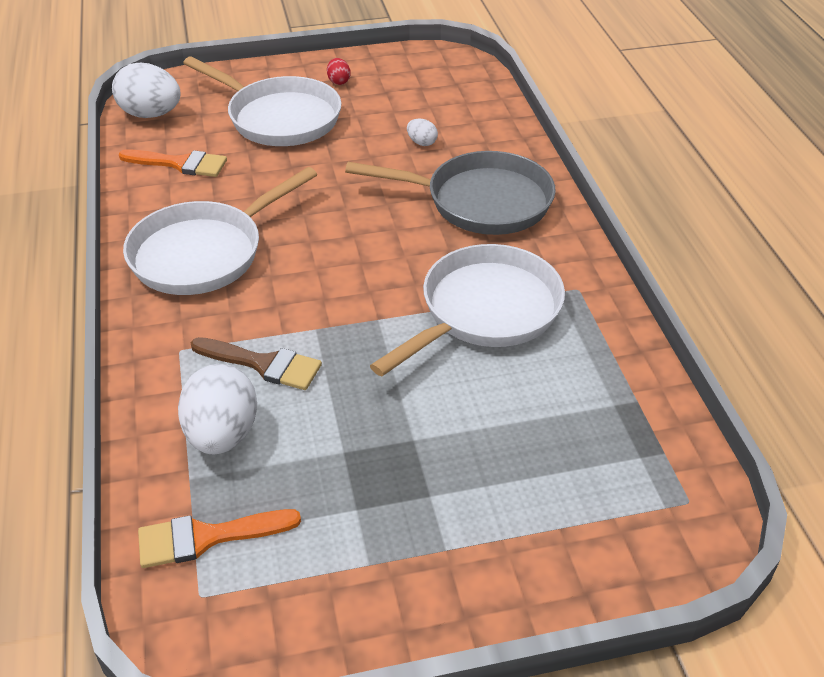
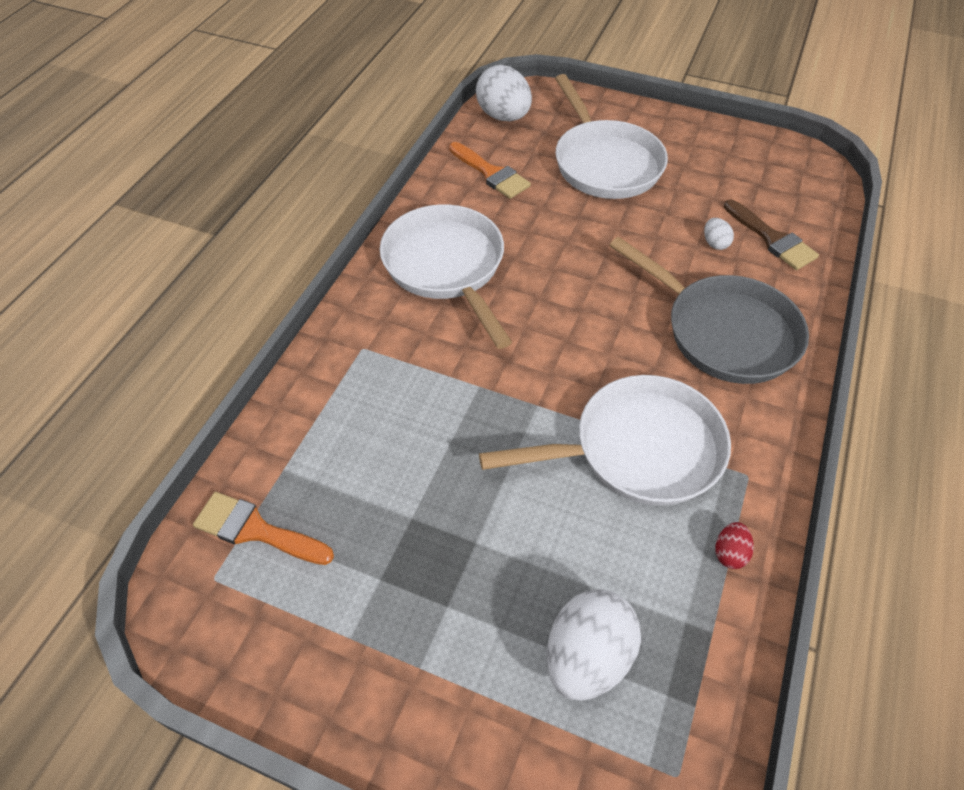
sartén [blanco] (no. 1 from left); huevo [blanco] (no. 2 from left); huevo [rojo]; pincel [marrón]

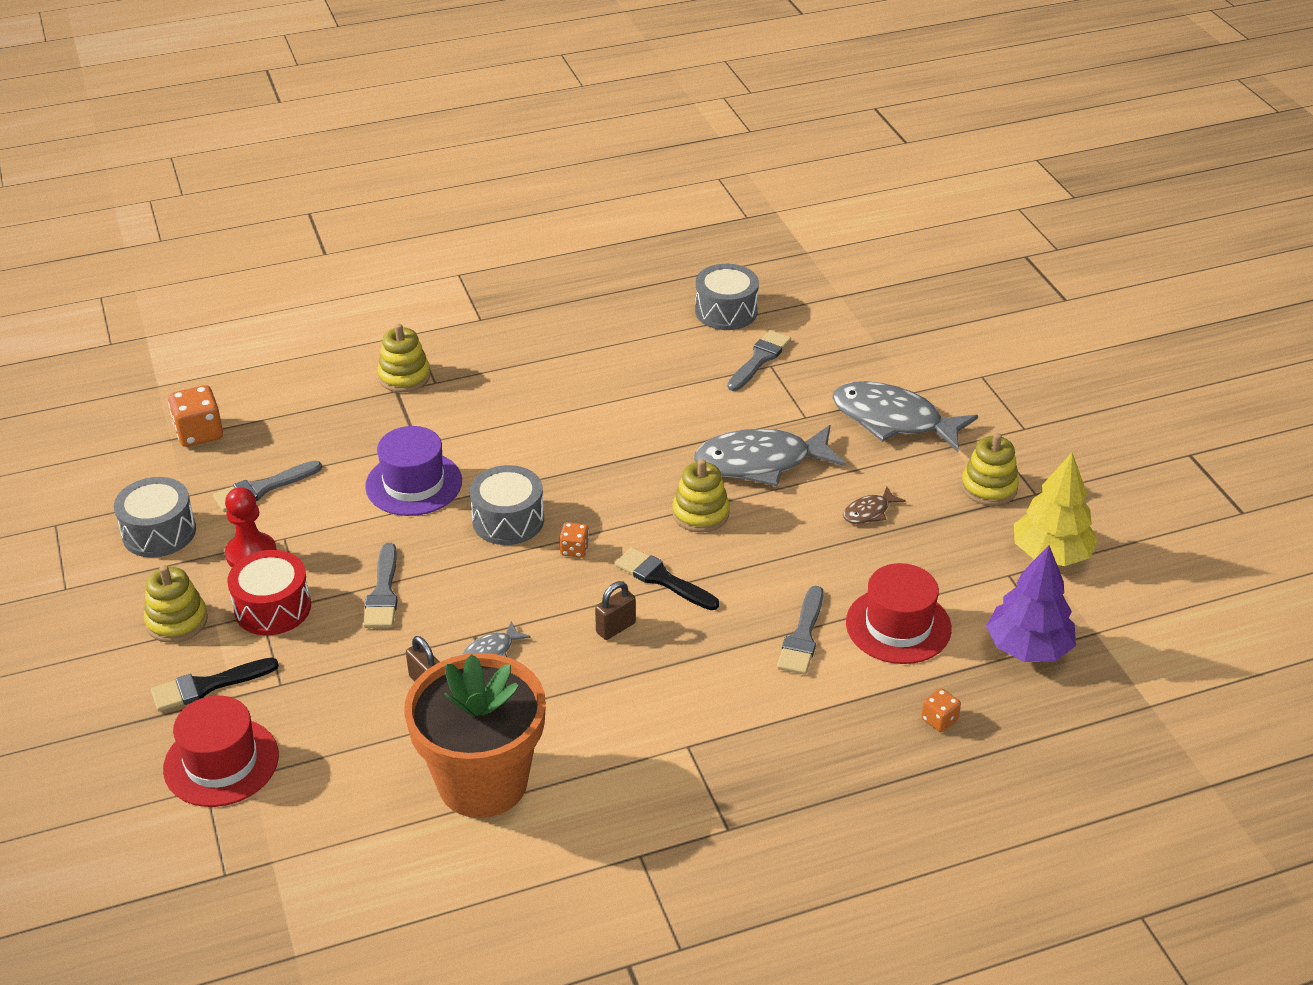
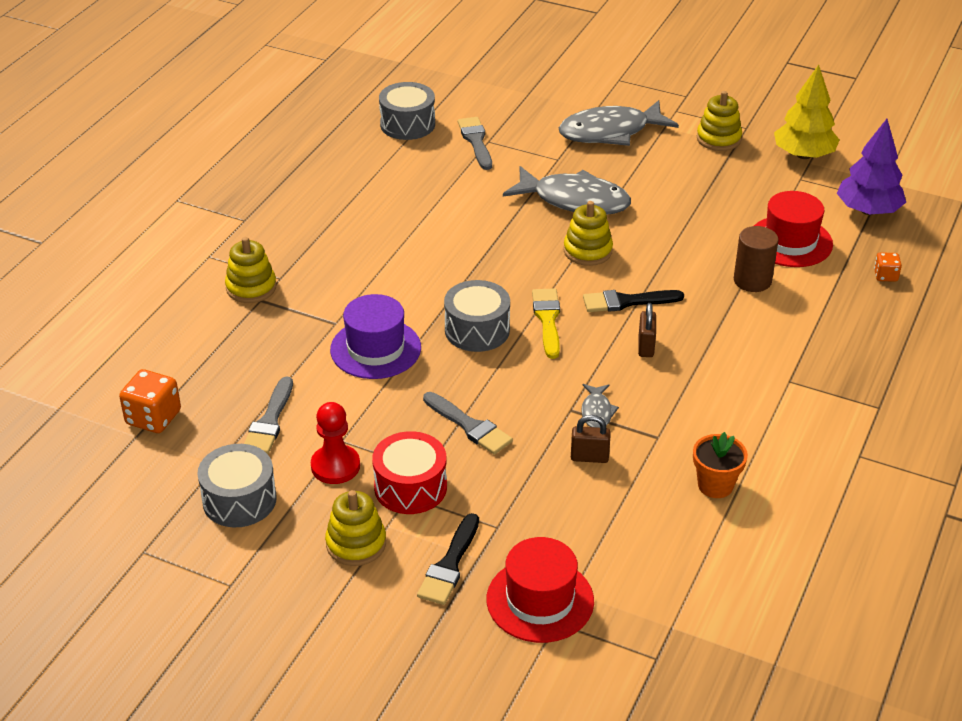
pez [gris] (no. 1 from left); pincel [amarillo]; maceta [naranja]; cilindro [marrón]; pez [marrón]

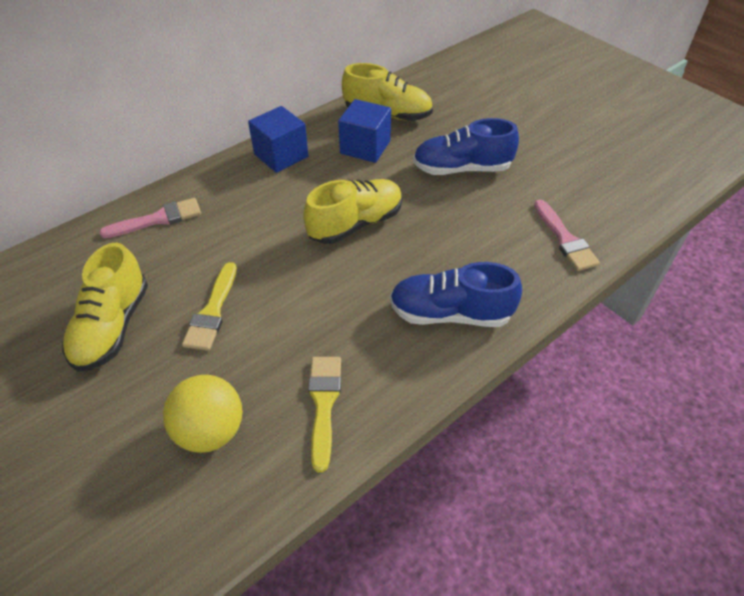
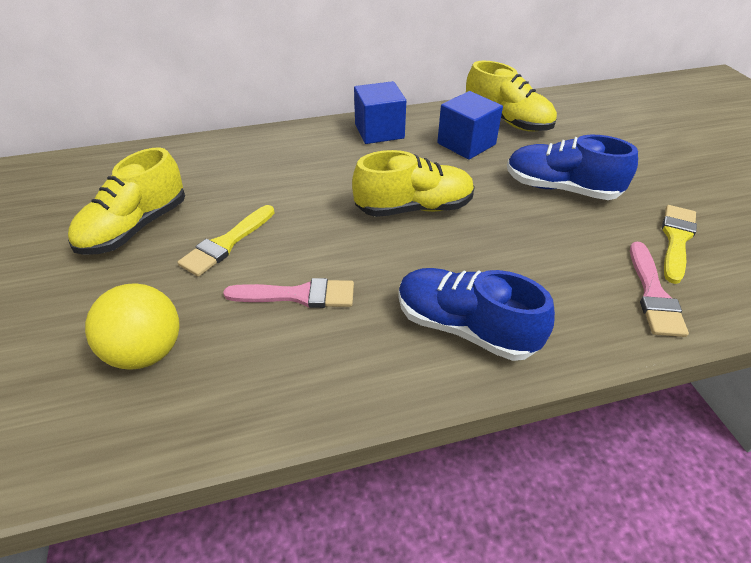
pincel [rosa] (no. 1 from left); pincel [amarillo] (no. 2 from left)

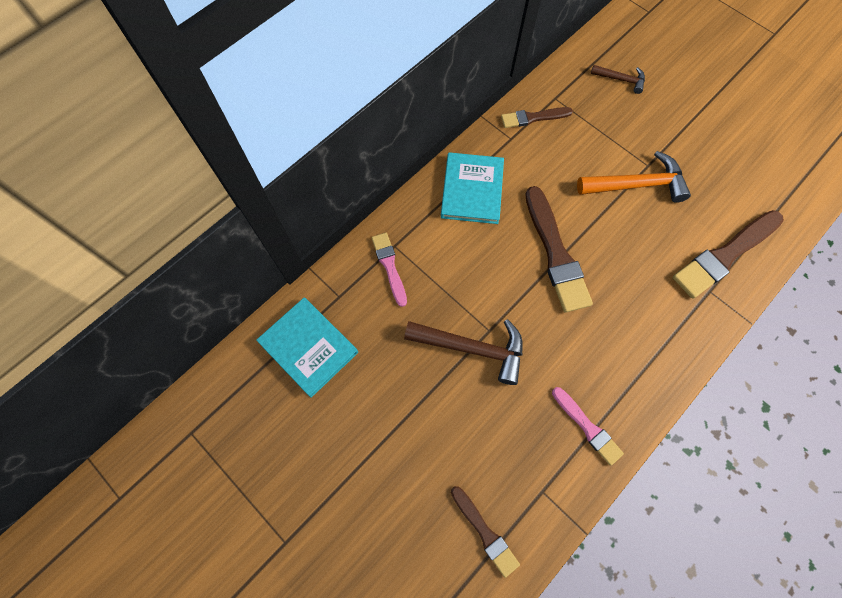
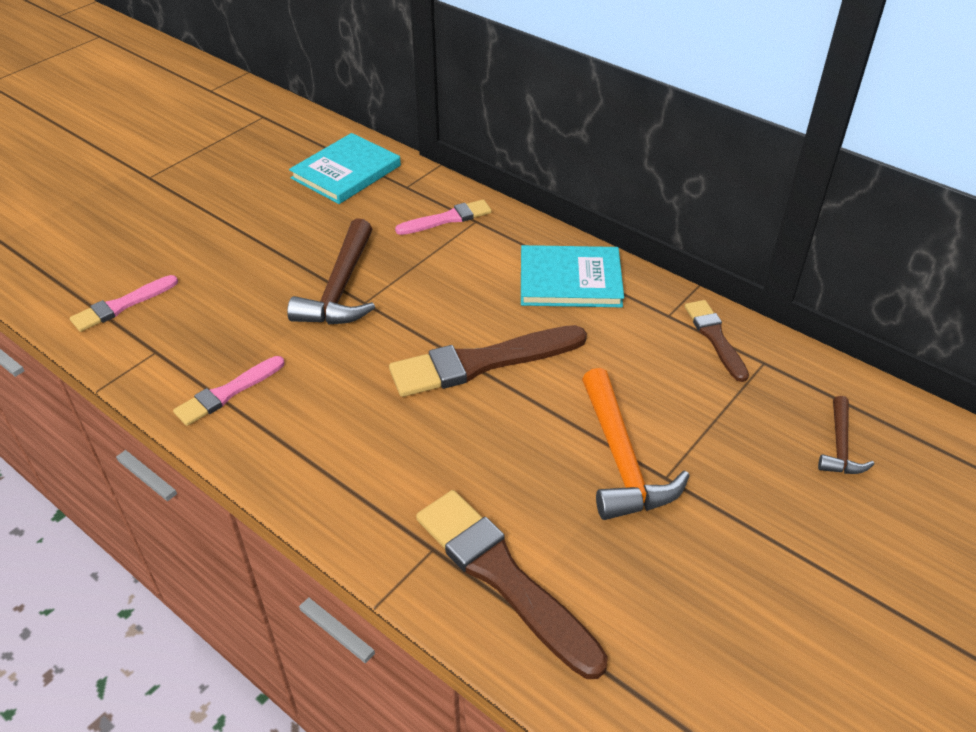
pincel [rosa] (no. 1 from left)

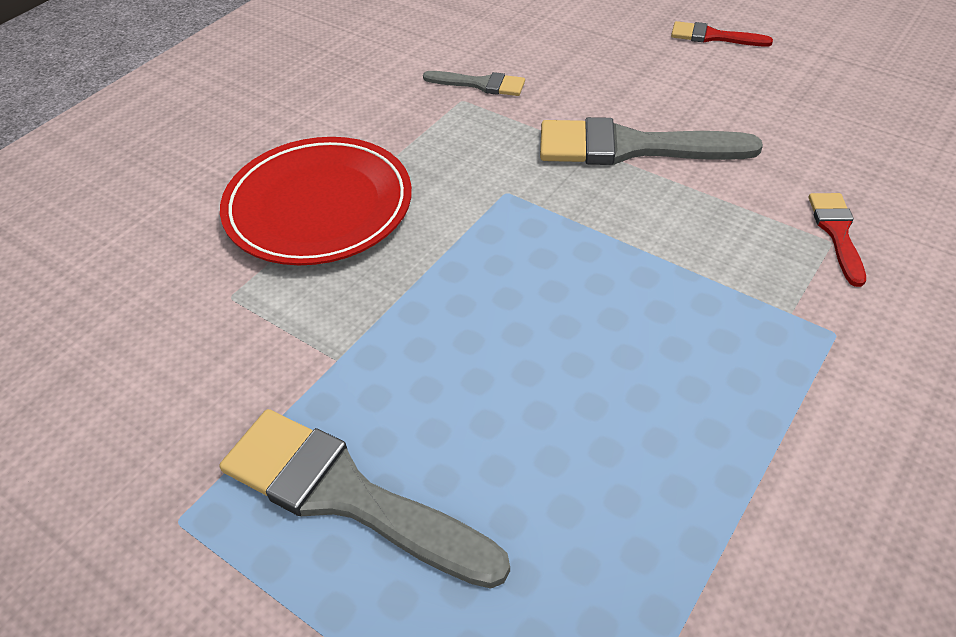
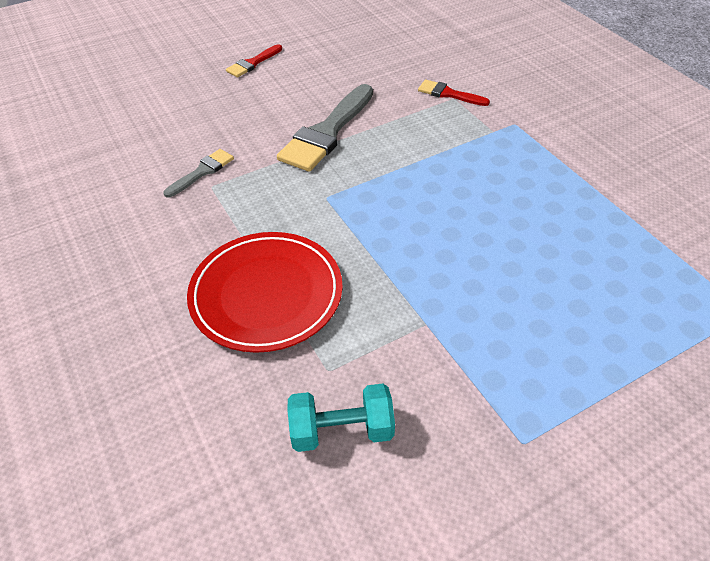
mancuerna [turquesa]; pincel [gris] (no. 1 from left in the first image)

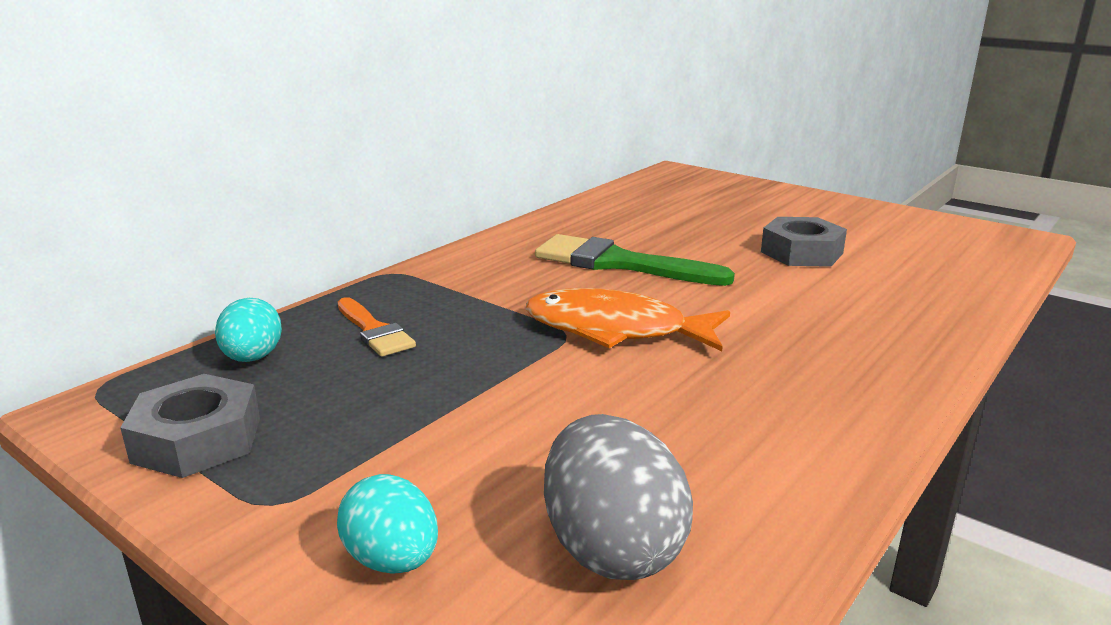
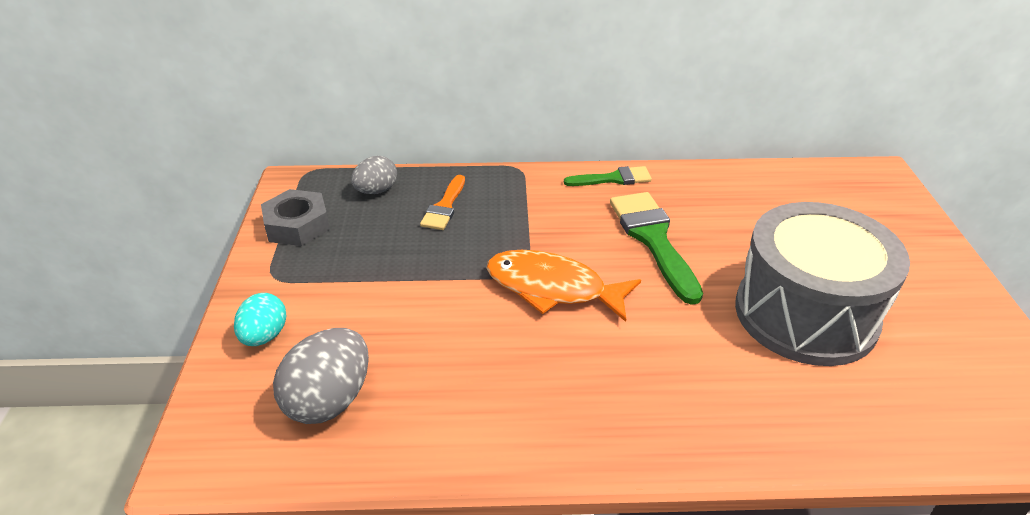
huevo [gris] (no. 2 from left); pez [naranja]; pincel [verde] (no. 1 from left); tambor [gris]

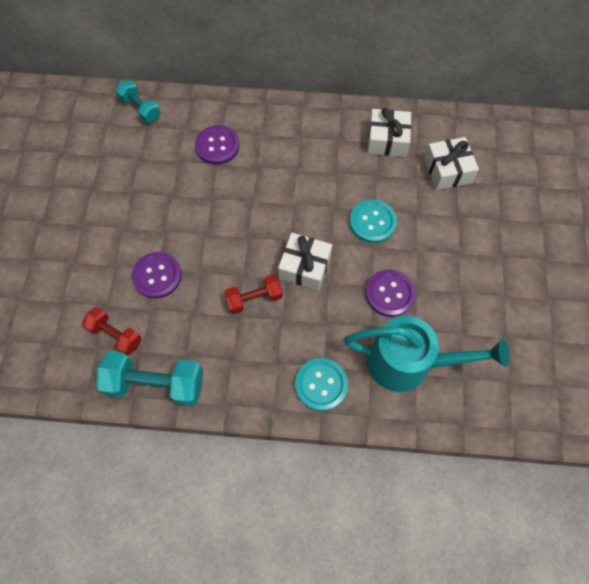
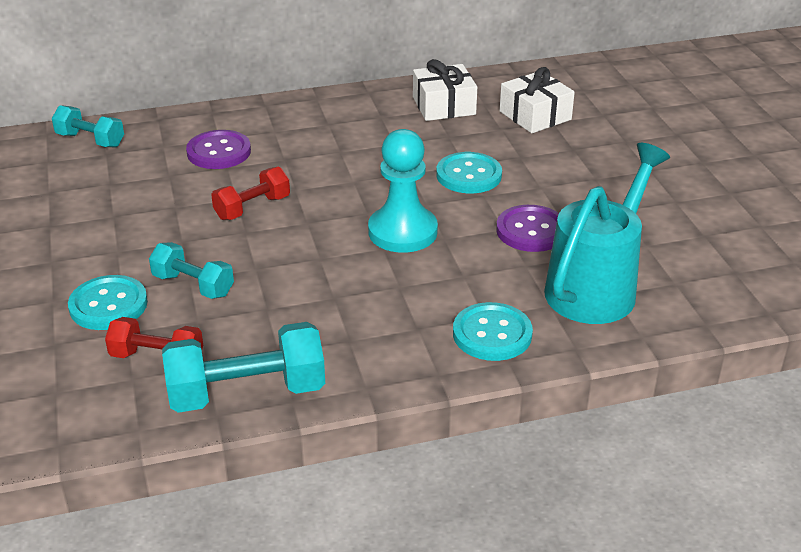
botón [turquesa] (no. 1 from left); mancuerna [turquesa] (no. 2 from left); mancuerna [rojo] (no. 2 from left); peón [turquesa]; regadera [turquesa]

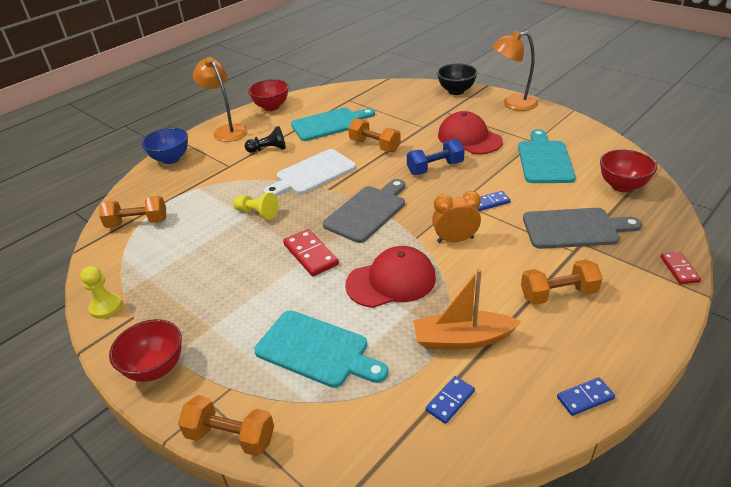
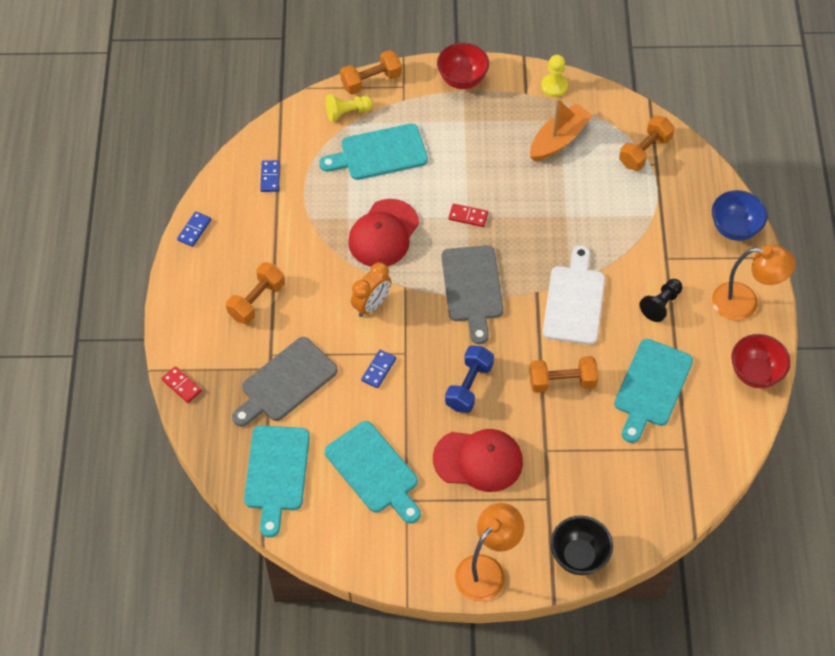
tabla de cortar [turquesa] (no. 1 from left); peón [amarillo] (no. 1 from left); ficha de dominó [rojo] (no. 2 from left); barco [naranja]

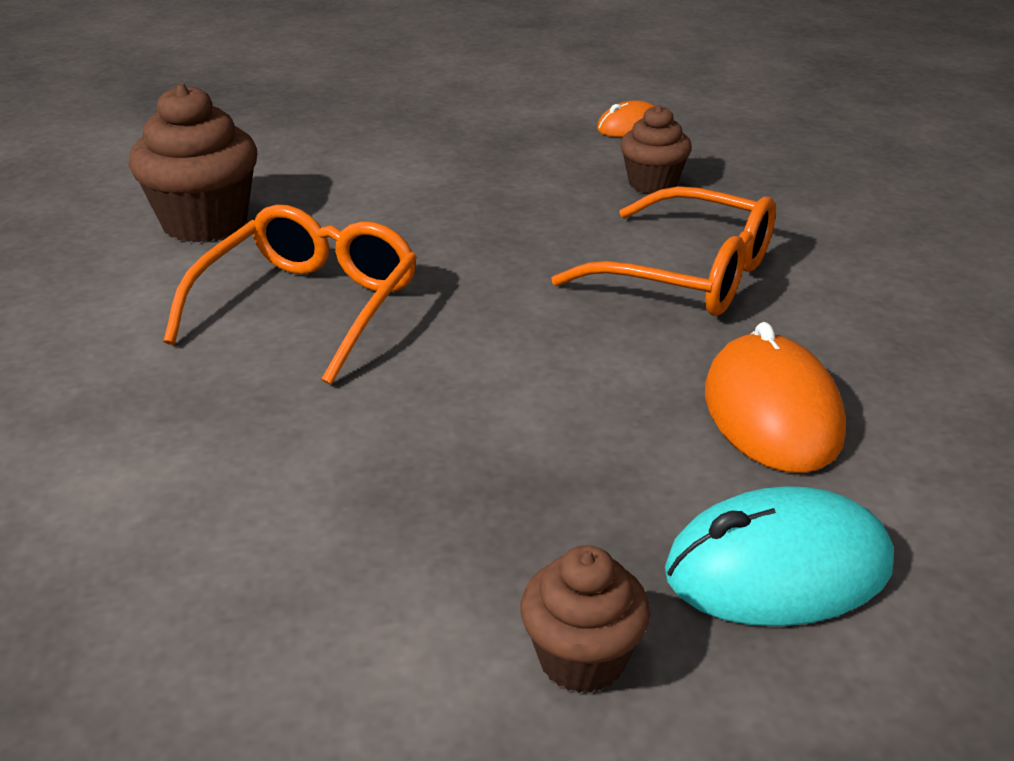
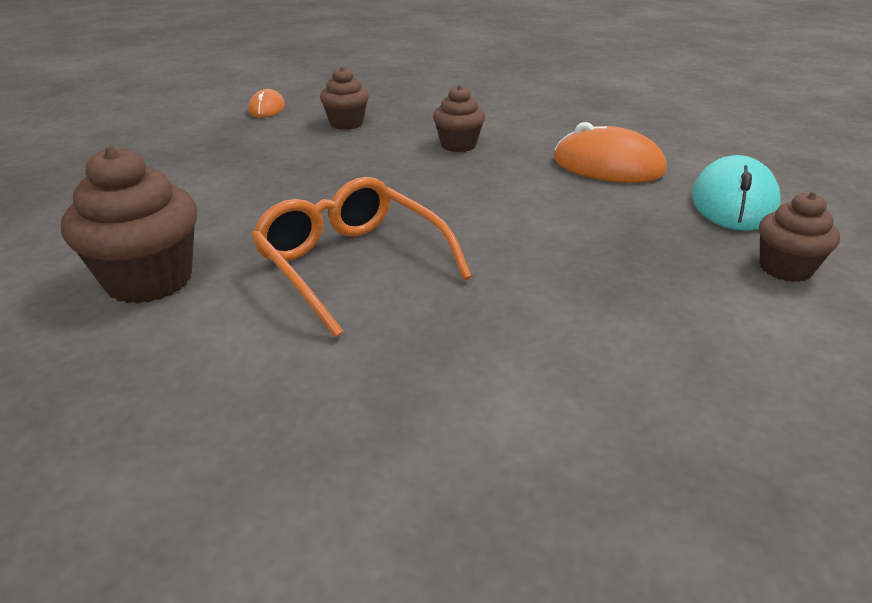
magdalena [marrón] (no. 3 from left)

